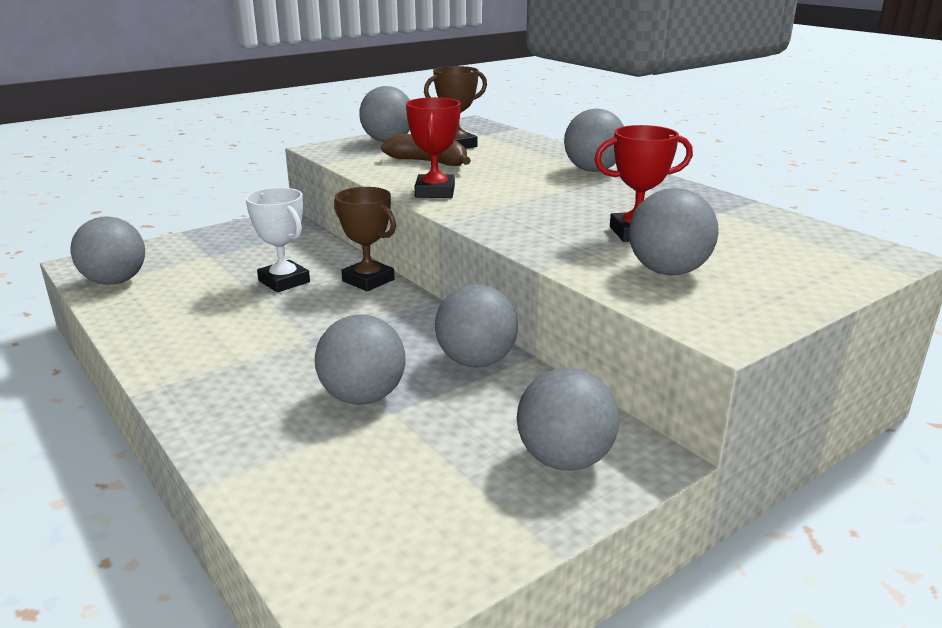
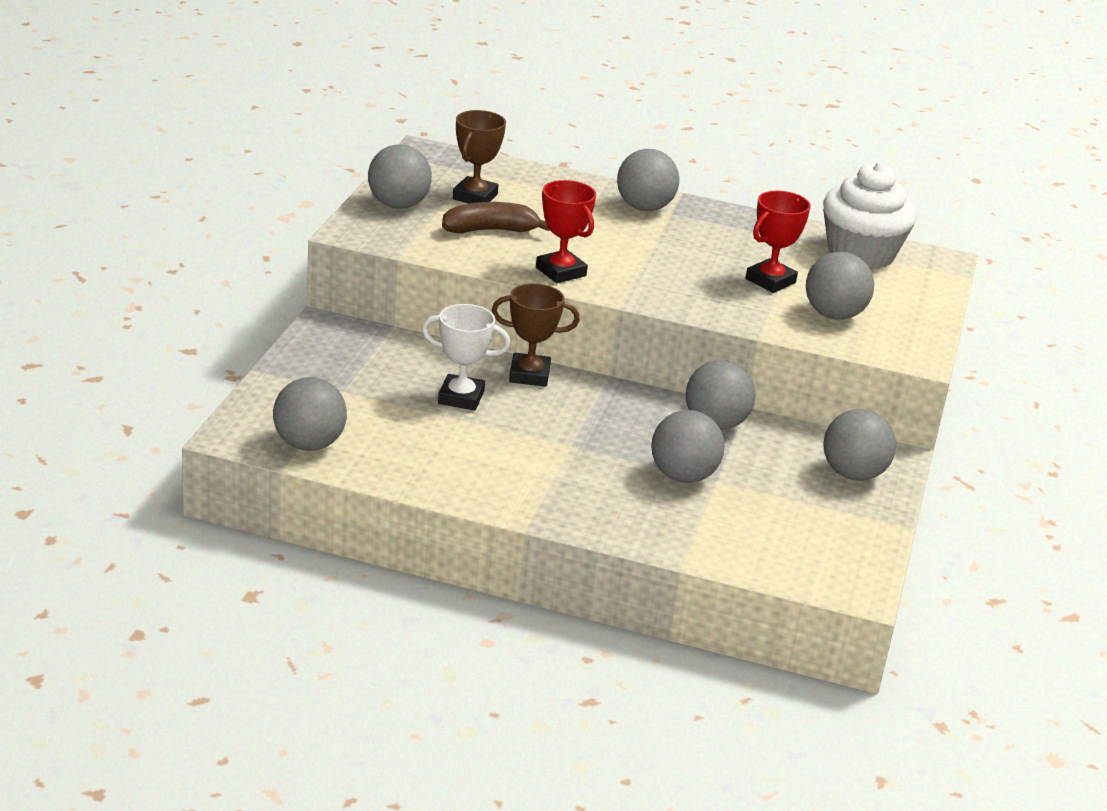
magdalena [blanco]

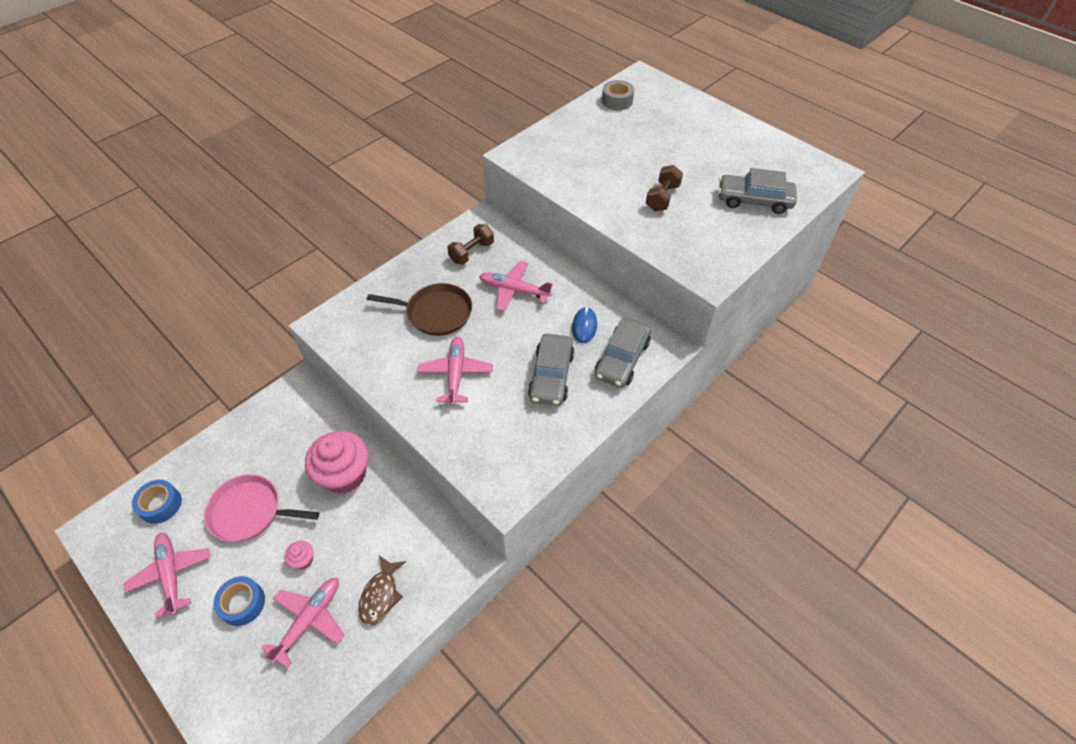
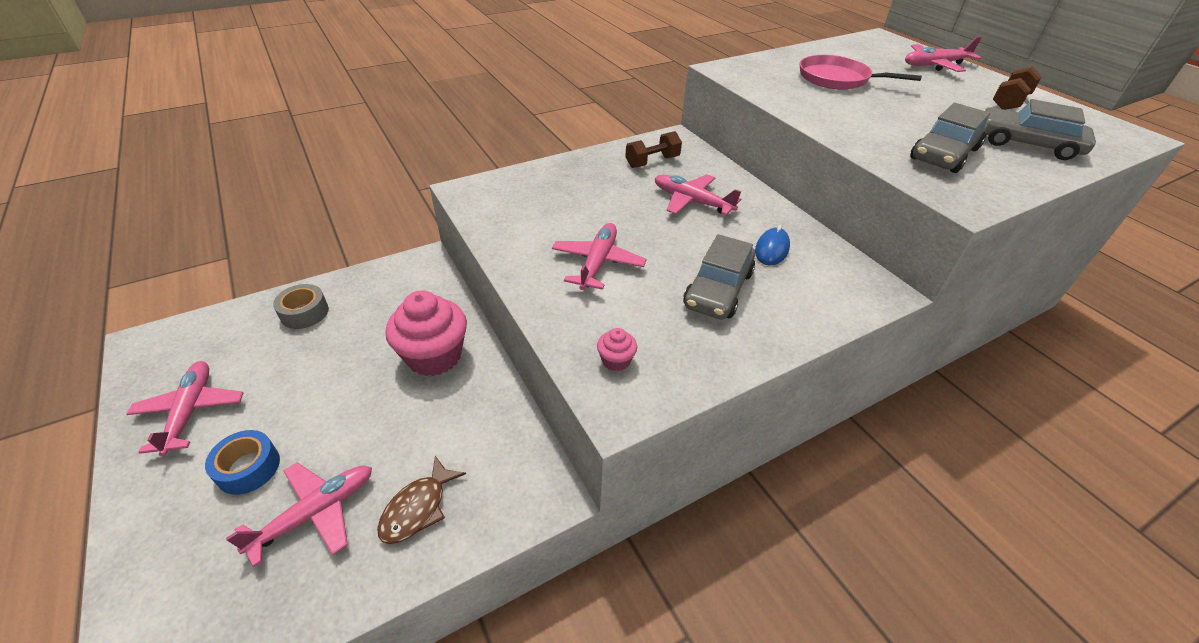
cinta adhesiva [gris]; magdalena [rosa] (no. 2 from left); sartén [rosa]; avión [rosa] (no. 5 from left); coche [gris] (no. 2 from left); mancuerna [marrón] (no. 2 from left); cinta adhesiva [azul] (no. 1 from left in the first image); sartén [marrón]

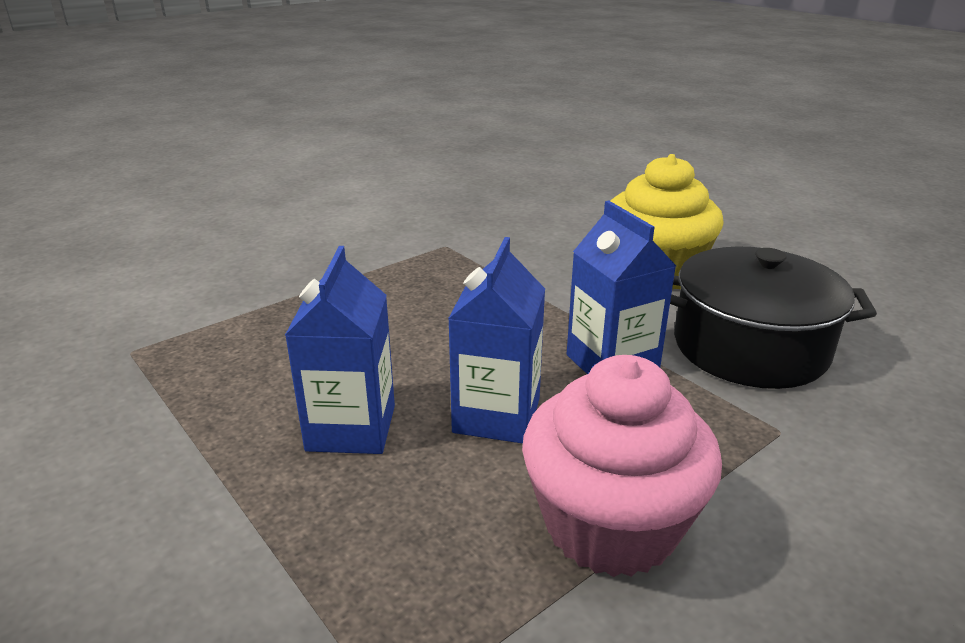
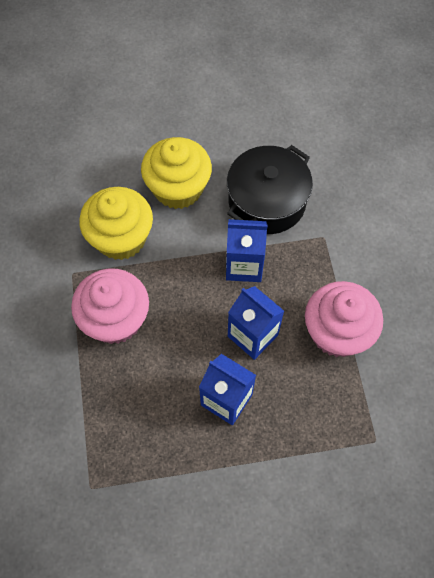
magdalena [rosa] (no. 1 from left); magdalena [amarillo] (no. 1 from left)

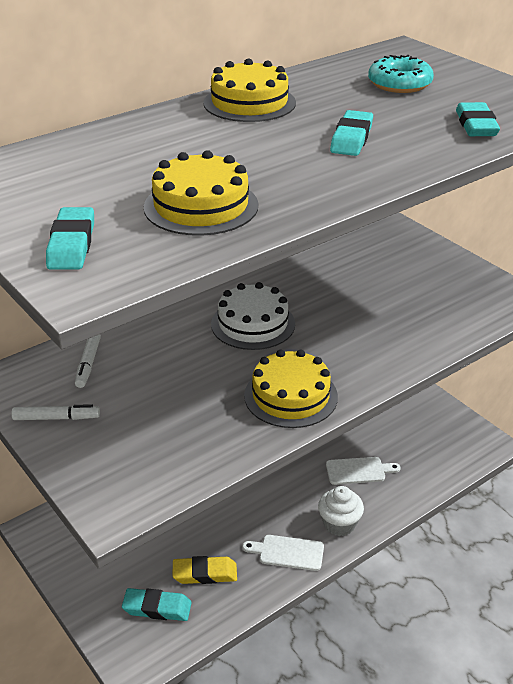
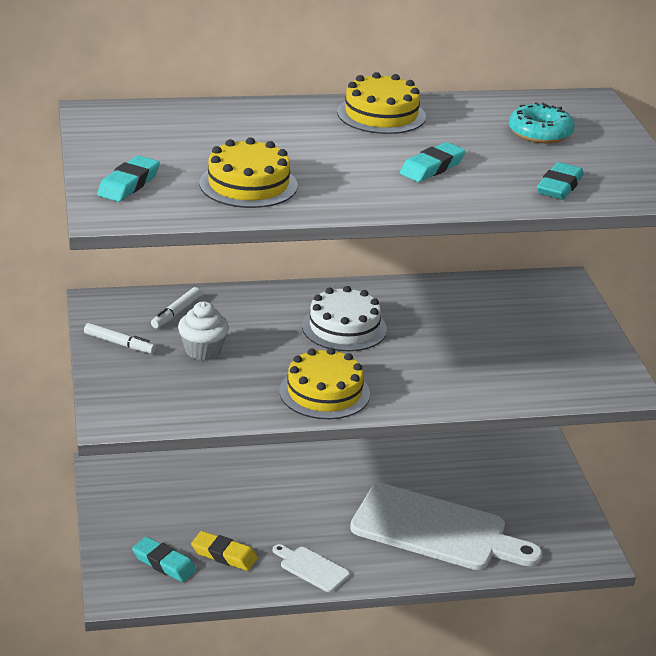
magdalena [blanco]; tabla de cortar [blanco] (no. 2 from left)

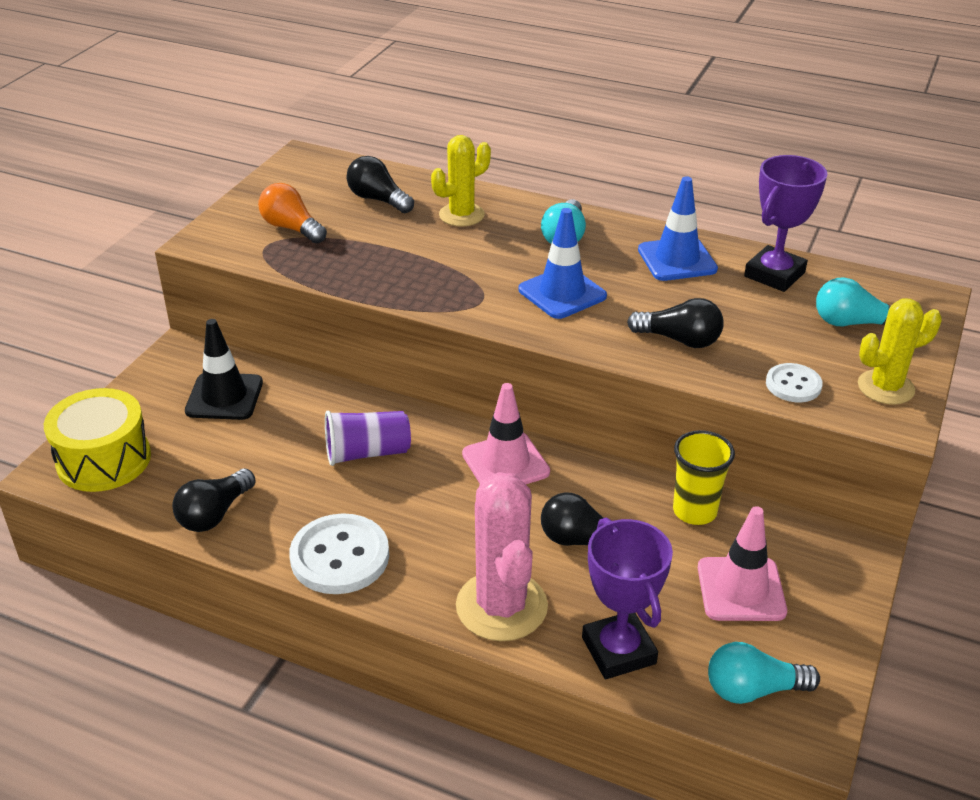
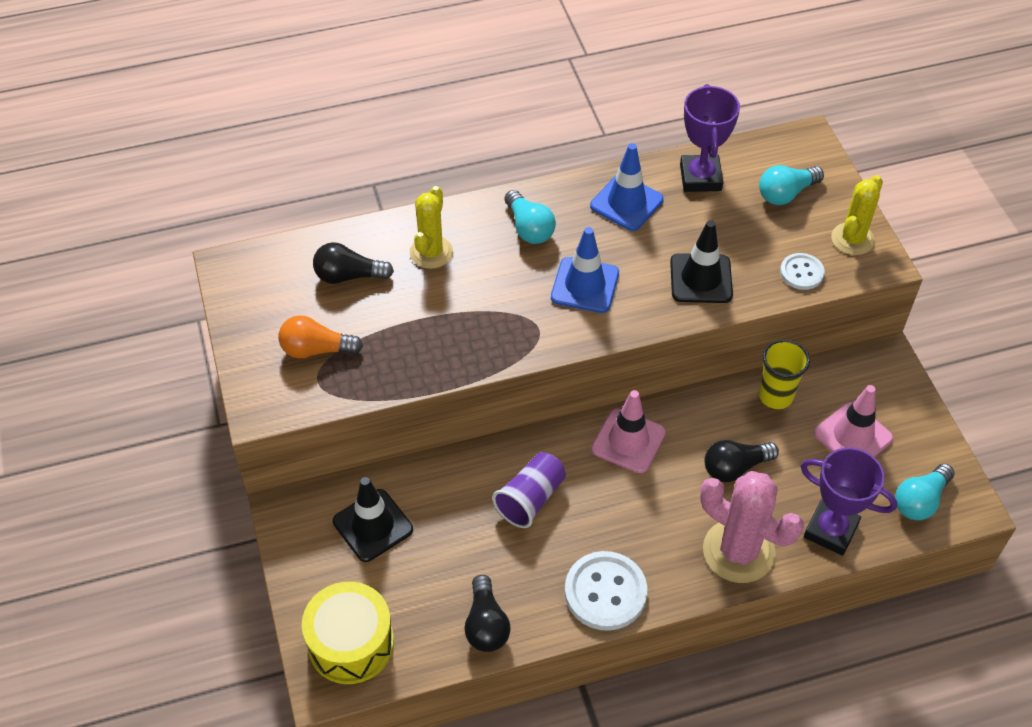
cono de tráfico [negro] (no. 2 from left)

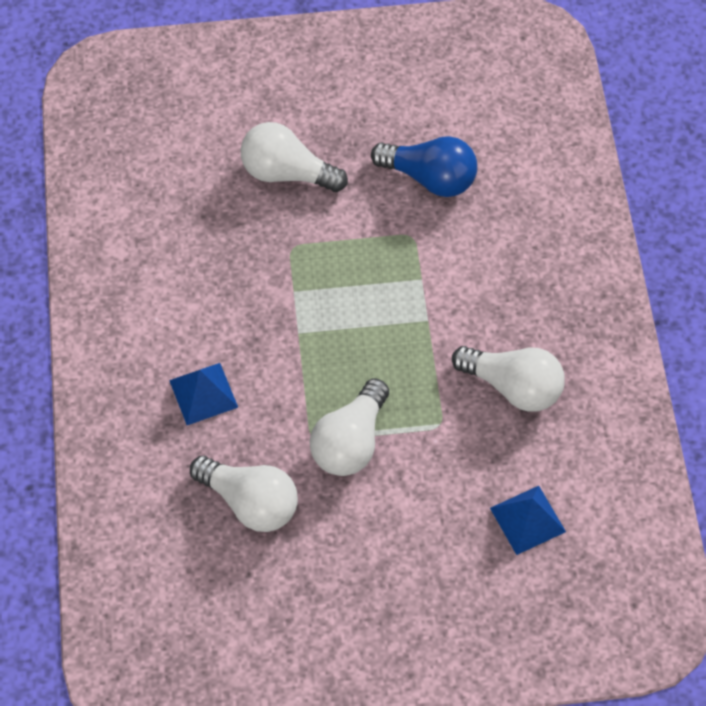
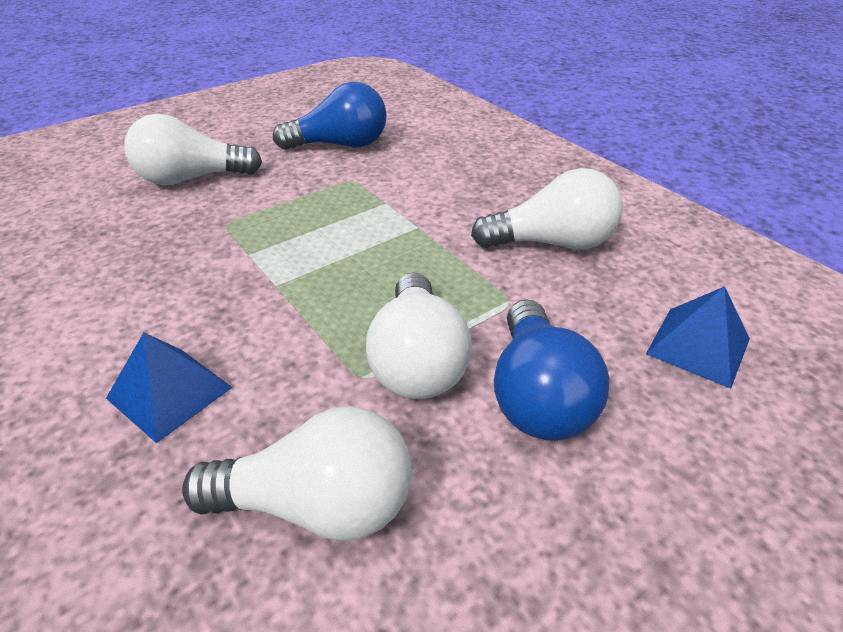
bombilla [azul] (no. 2 from left)

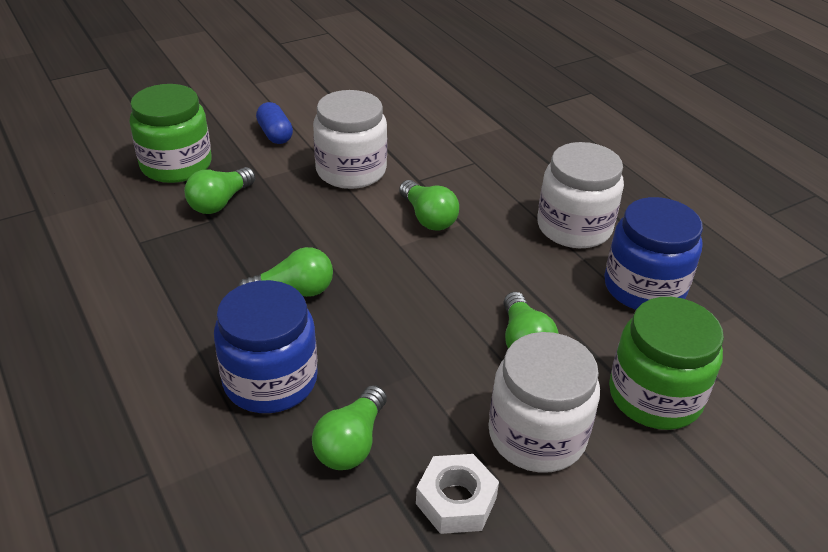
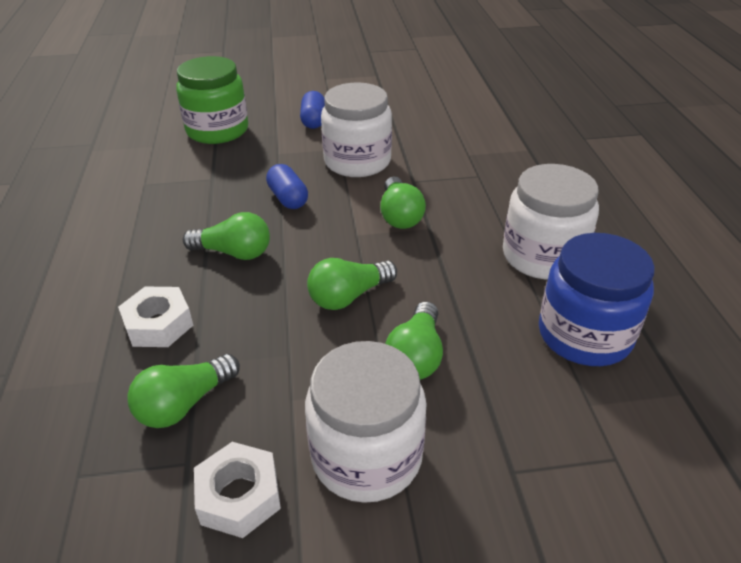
tuerca [blanco] (no. 1 from left); cápsula [azul] (no. 1 from left); bombilla [verde] (no. 3 from left); tarro [verde] (no. 2 from left in the first image)

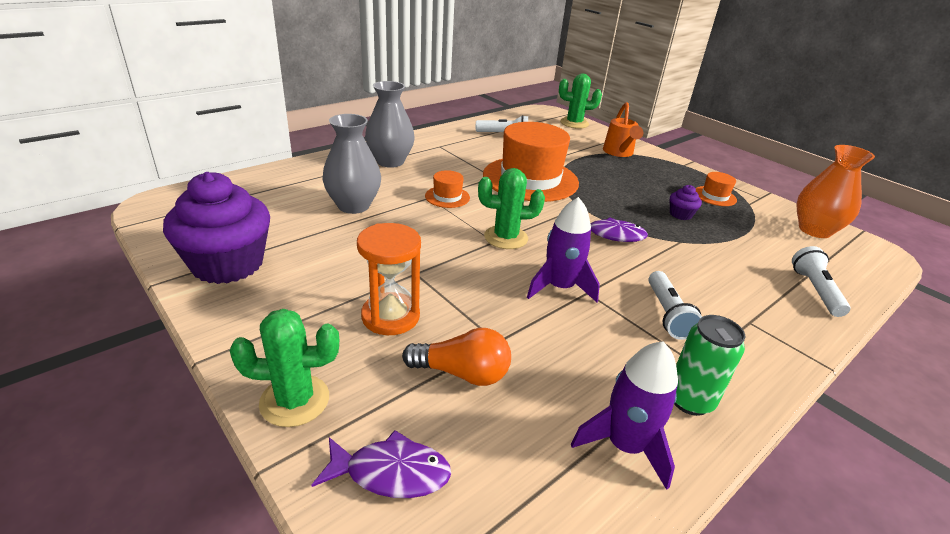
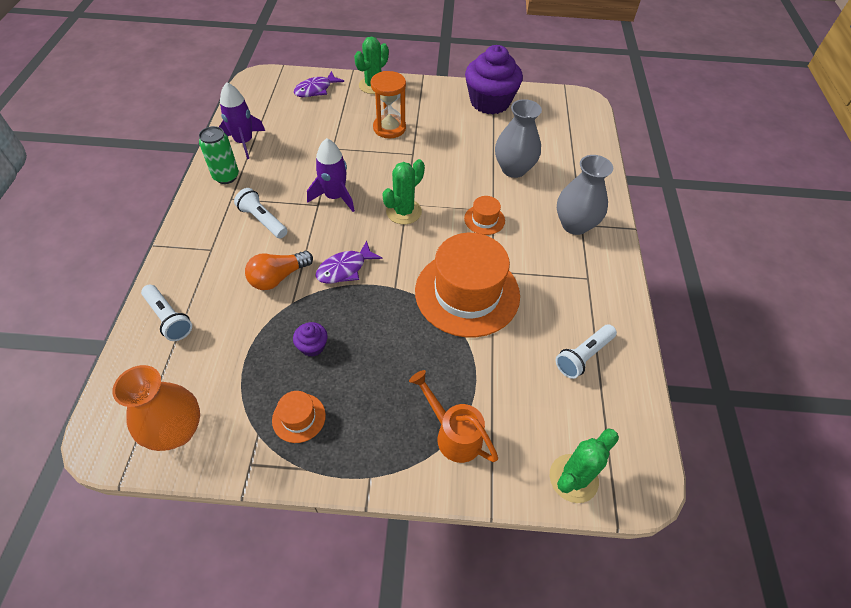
bombilla [naranja]

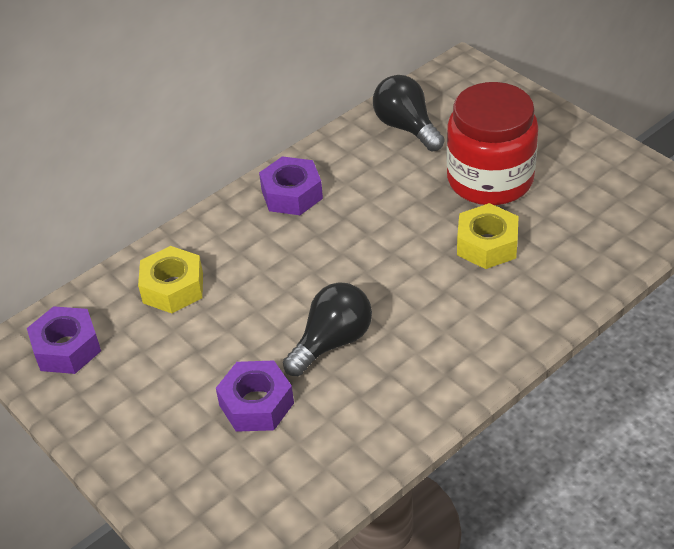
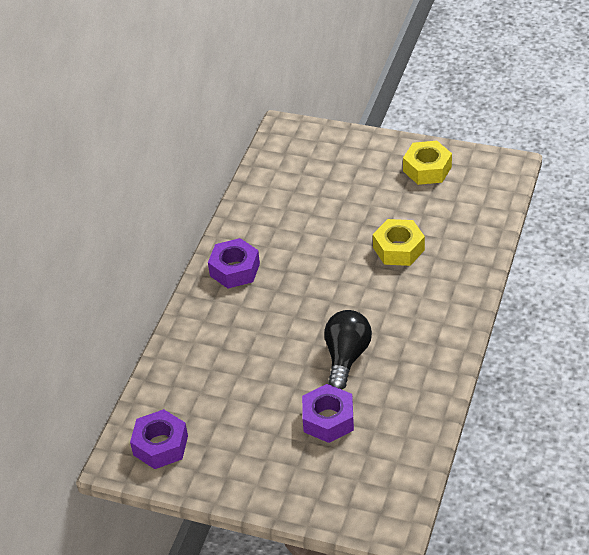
tuerca [amarillo] (no. 2 from left); bombilla [negro] (no. 2 from left in the first image); tarro [rojo]

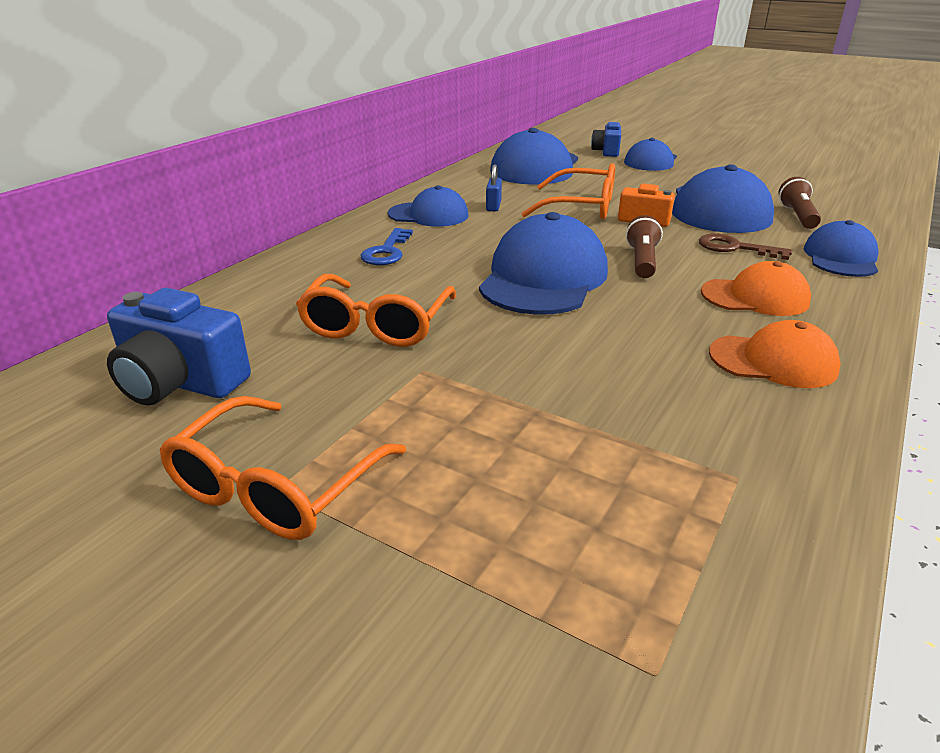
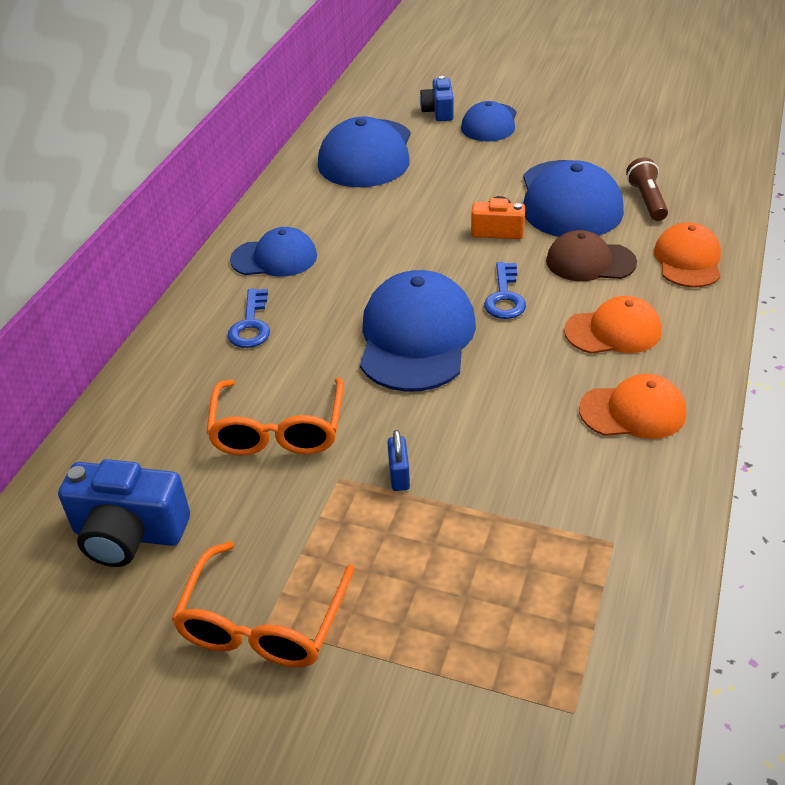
candado [azul]; llave [azul] (no. 2 from left); gorra [marrón]; gorra [naranja] (no. 3 from left); gafas [naranja] (no. 3 from left in the first image)

